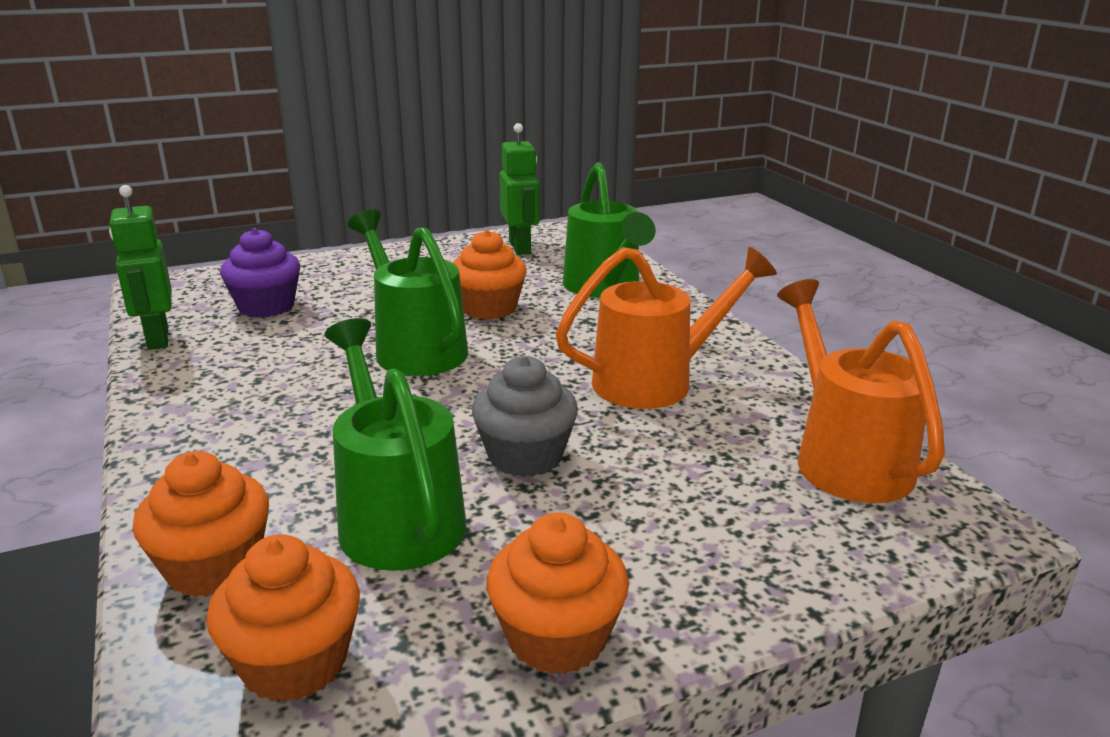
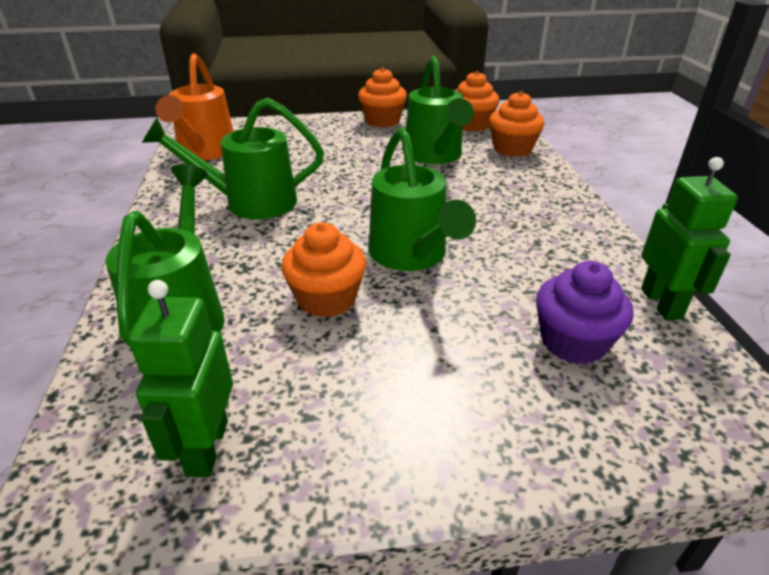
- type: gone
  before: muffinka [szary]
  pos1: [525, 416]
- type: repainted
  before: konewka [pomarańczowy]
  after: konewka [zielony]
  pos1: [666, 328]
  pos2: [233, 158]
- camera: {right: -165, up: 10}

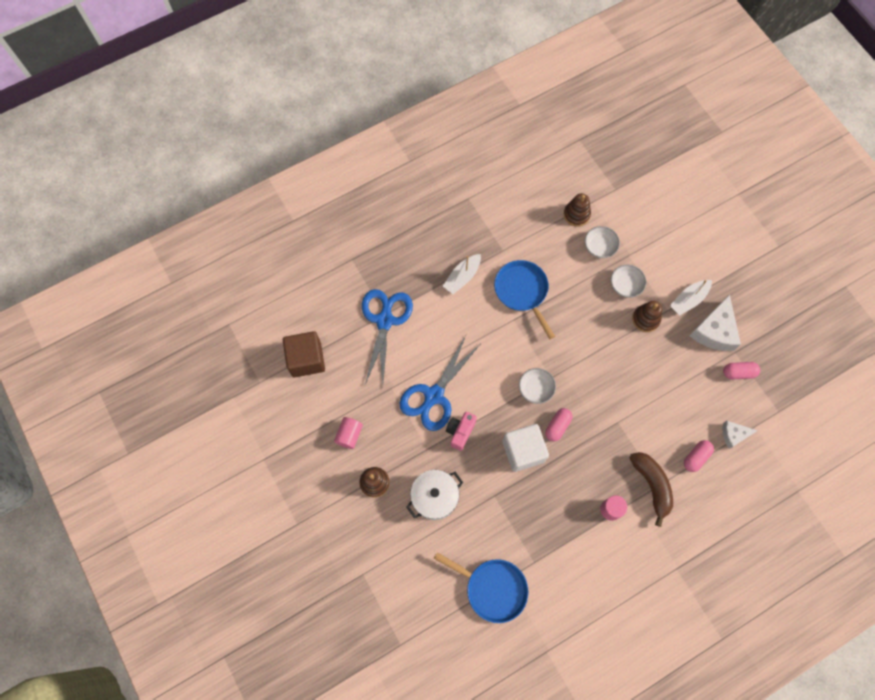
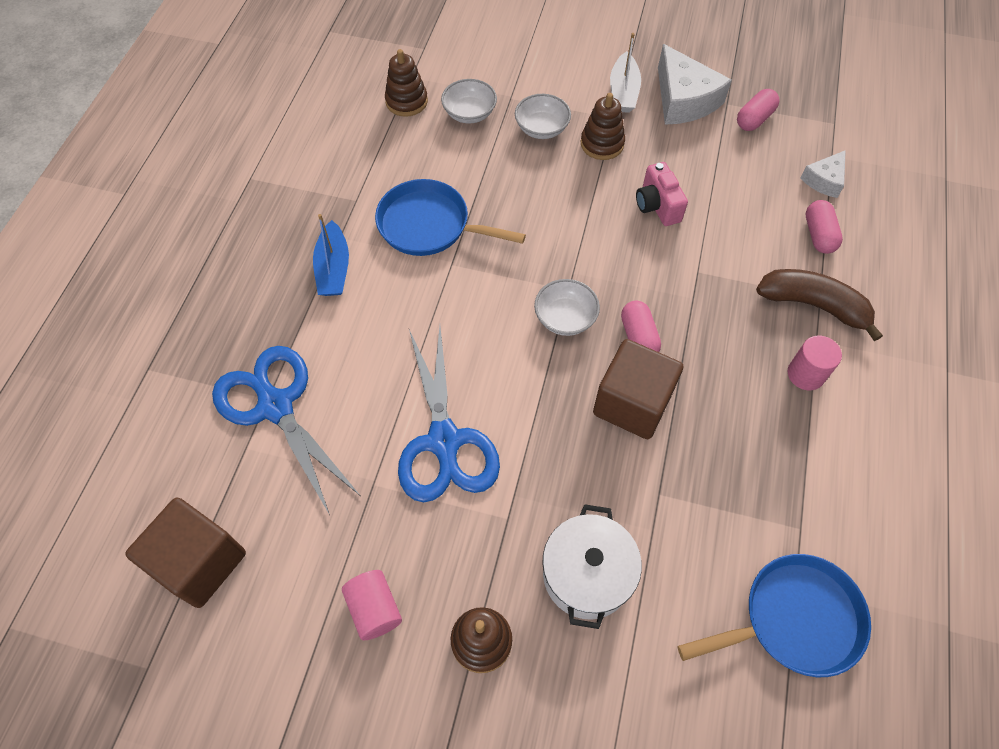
- type: shifted
  before: aparat fotograficzny [różowy]
  pos1: [461, 431]
  pos2: [662, 194]
- type: repainted
  before: łódka [biały]
  after: łódka [niebieski]
  pos1: [462, 274]
  pos2: [331, 255]
- type: repainted
  before: sześcian [biały]
  after: sześcian [brązowy]
  pos1: [525, 448]
  pos2: [638, 389]
- camera: {right: -45, up: -10}

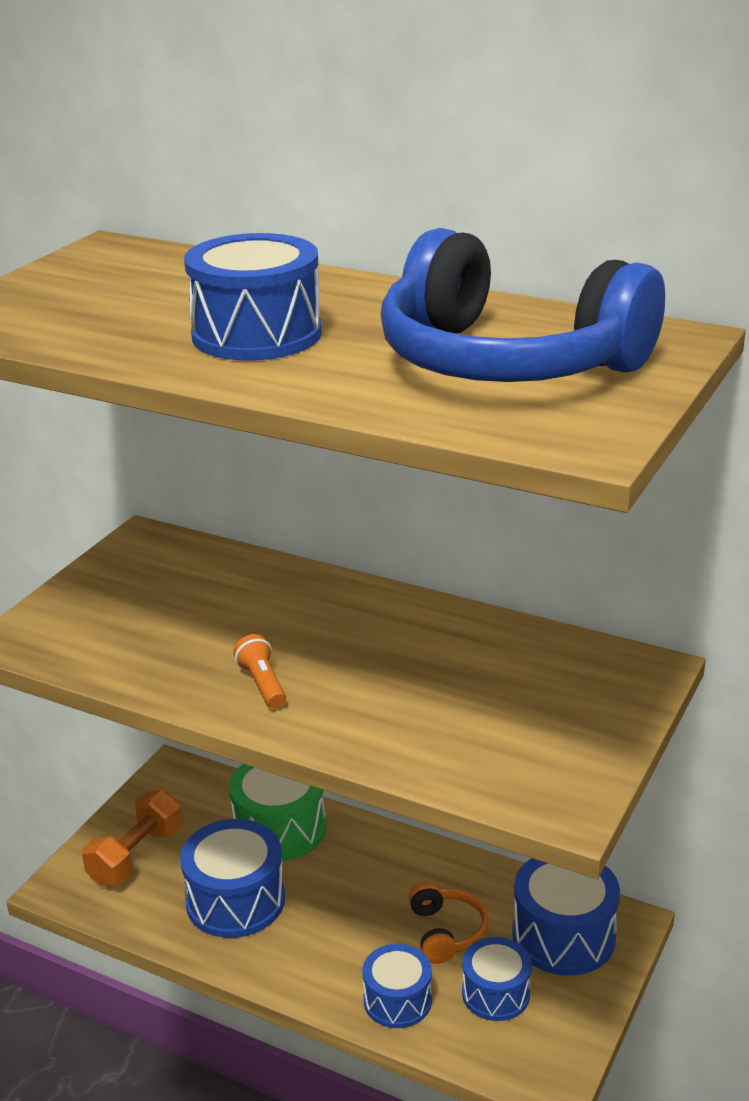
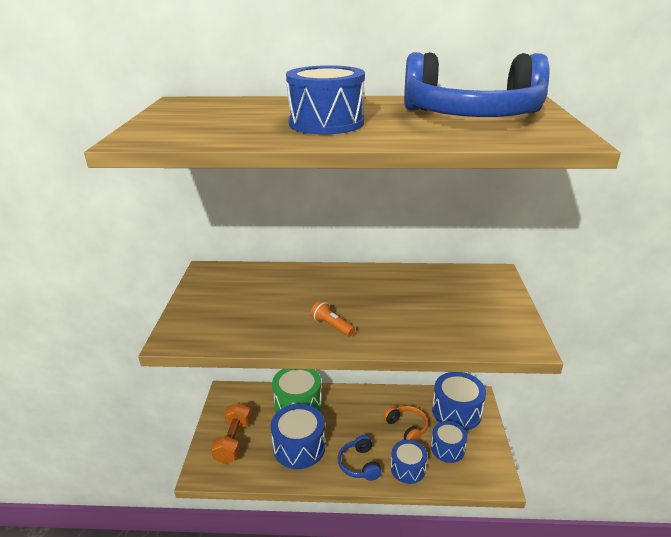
- type: new
  after: słuchawki [niebieski]
  pos2: [360, 458]
- camera: {right: -25, up: 0}

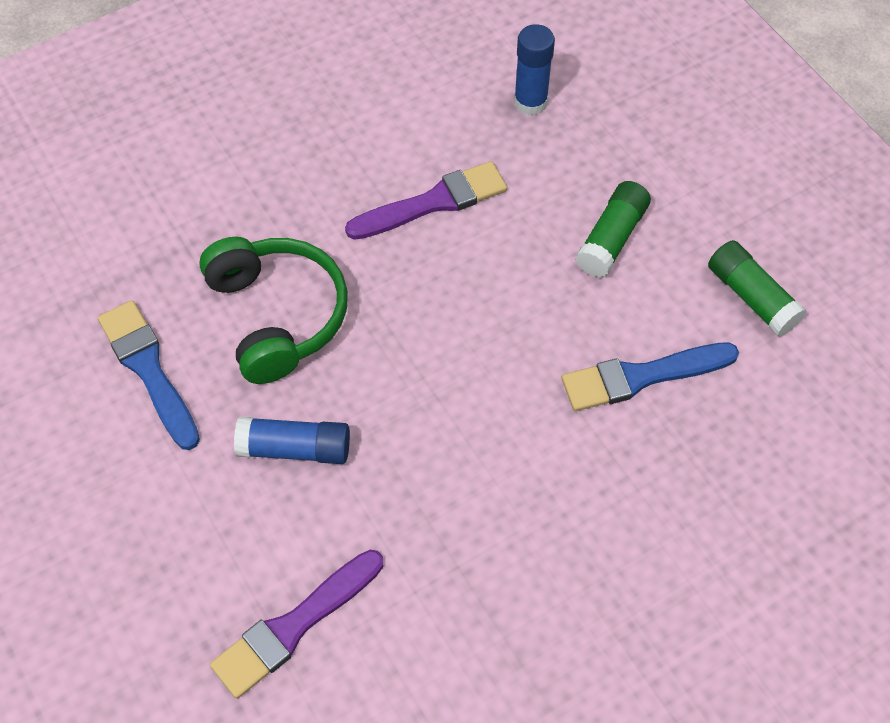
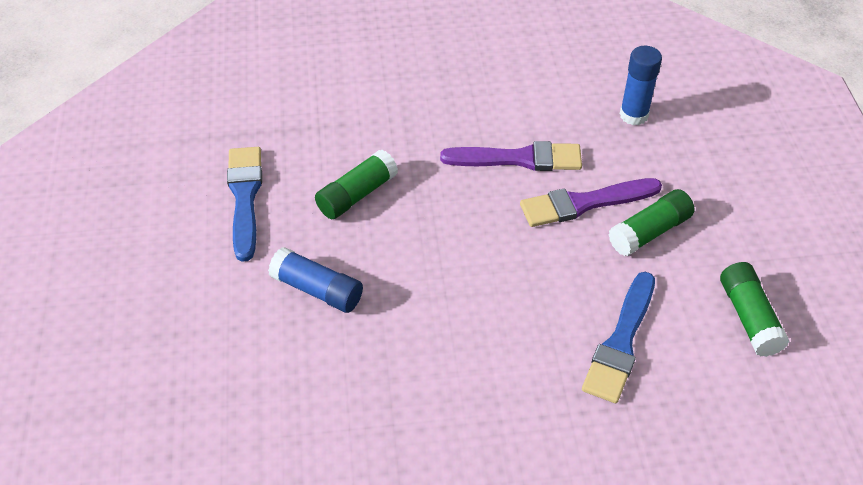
- type: shifted
  before: pędzel [fioletowy]
  pos1: [296, 624]
  pos2: [591, 202]
- type: swapped
  before: słuchawki [zielony]
  after: klej w sztyfcie [zielony]
  pos1: [273, 310]
  pos2: [356, 184]
- type: rotated
  before: pędzel [niebieski]
  pos1: [650, 376]
  pos2: [618, 337]
  turn: -75
- camera: {right: 25, up: -10}

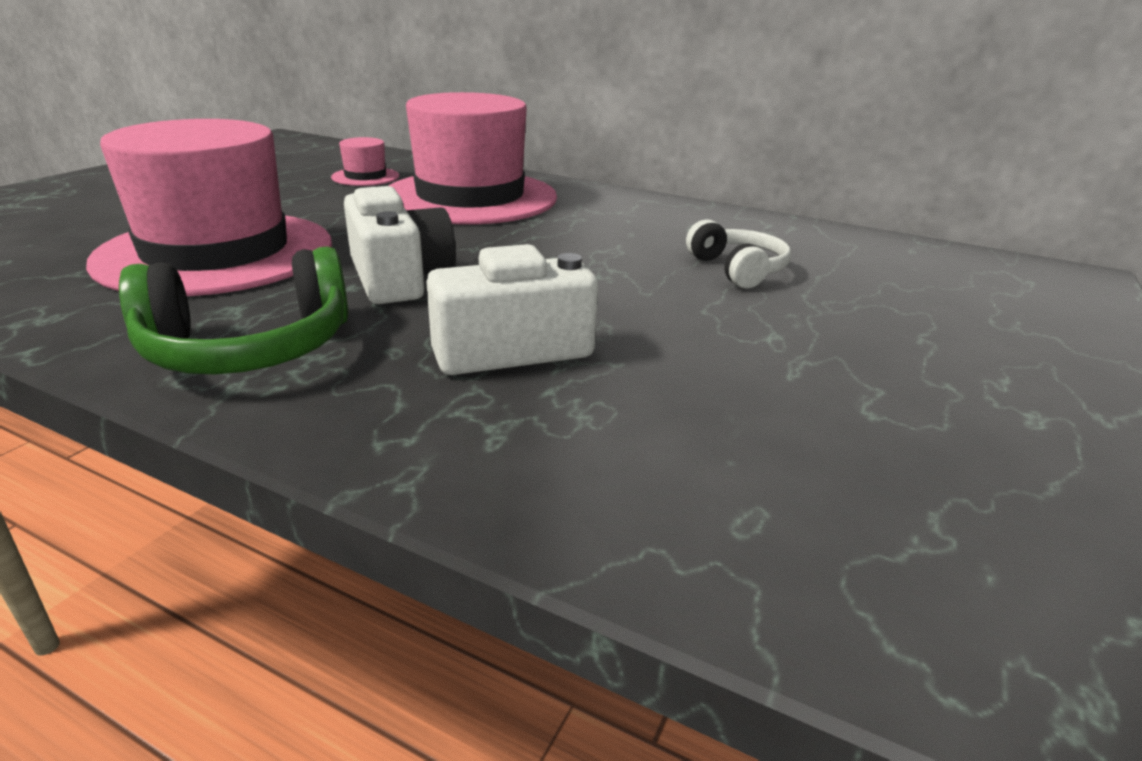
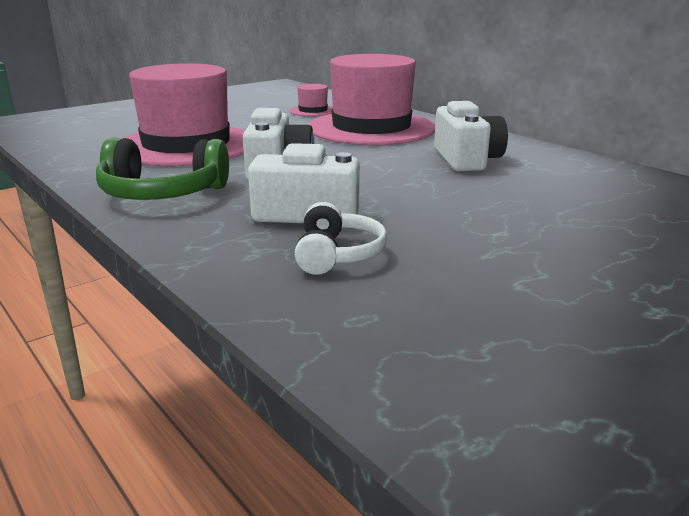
- type: new
  after: aparat fotograficzny [biały]
  pos2: [471, 136]
- type: shifted
  before: słuchawki [biały]
  pos1: [738, 253]
  pos2: [341, 238]
- camera: {right: 25, up: -5}

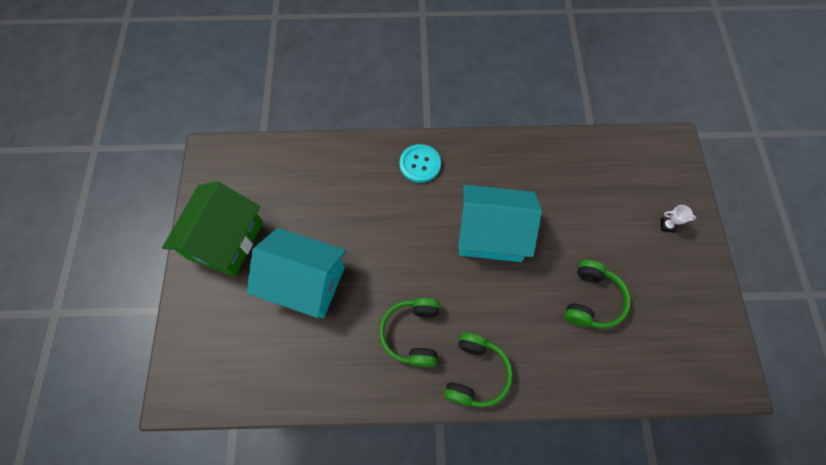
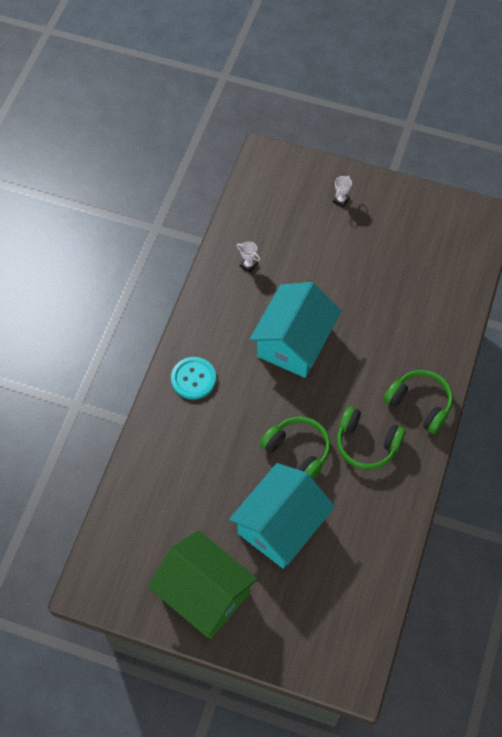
- type: new
  after: puchar [biały]
  pos2: [249, 257]
- type: shifted
  before: słuchawki [zielony]
  pos1: [597, 294]
  pos2: [295, 448]
- camera: {right: -70, up: -5}

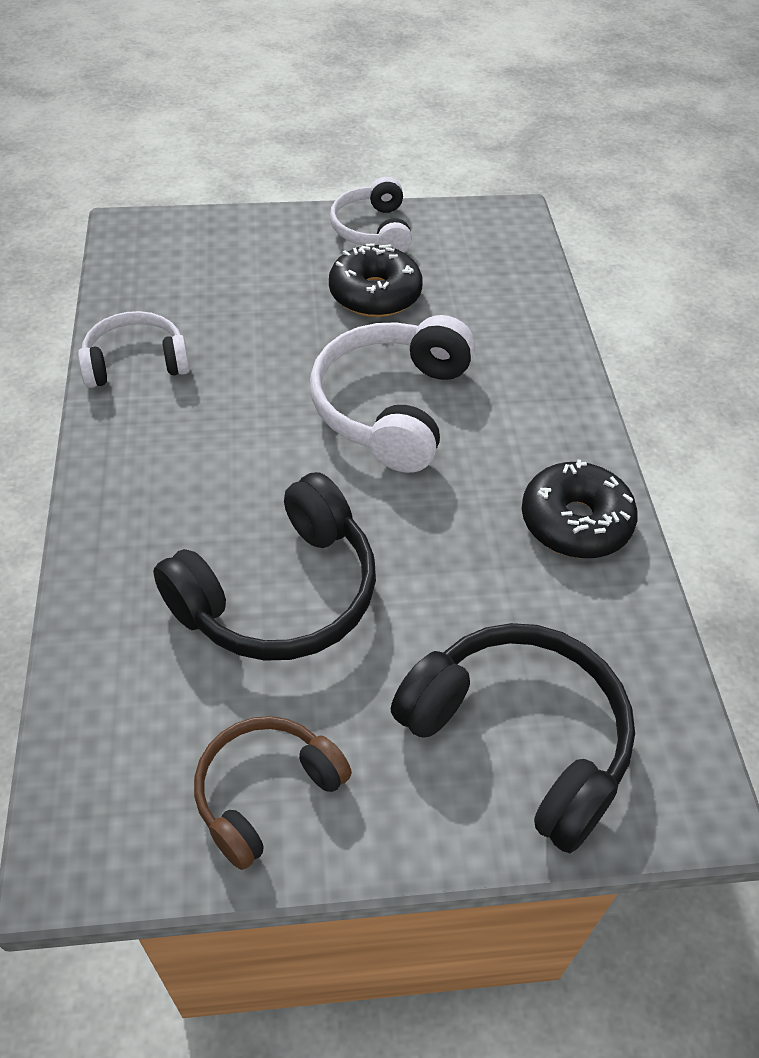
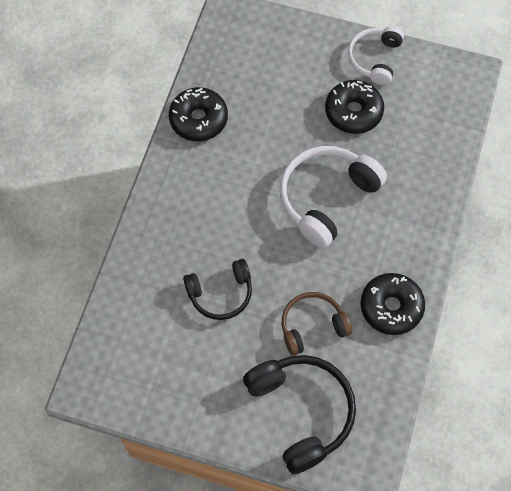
- type: shifted
  before: słuchawki [brązowy]
  pos1: [273, 793]
  pos2: [317, 324]
- type: swapped
  before: słuchawki [biały]
  after: donut [czarny]
  pos1: [134, 349]
  pos2: [198, 114]
- type: scaled
  before: słuchawki [czarny]
  pos1: [264, 566]
  pos2: [217, 289]
  scale: 0.63
- camera: {right: 25, up: 15}

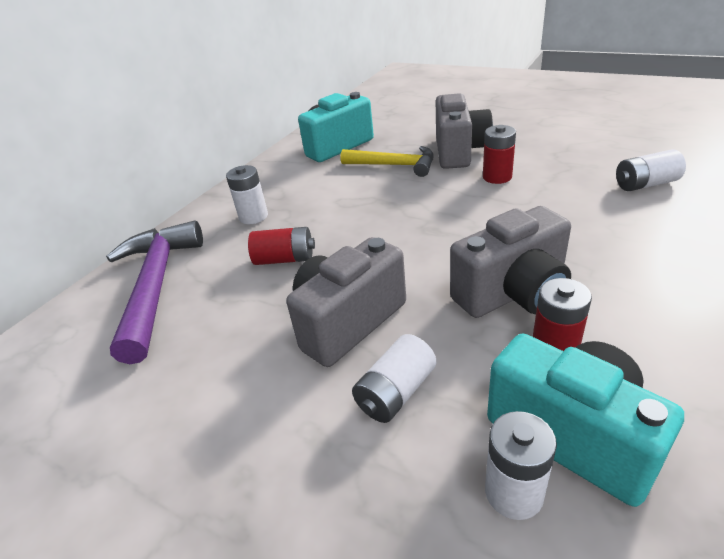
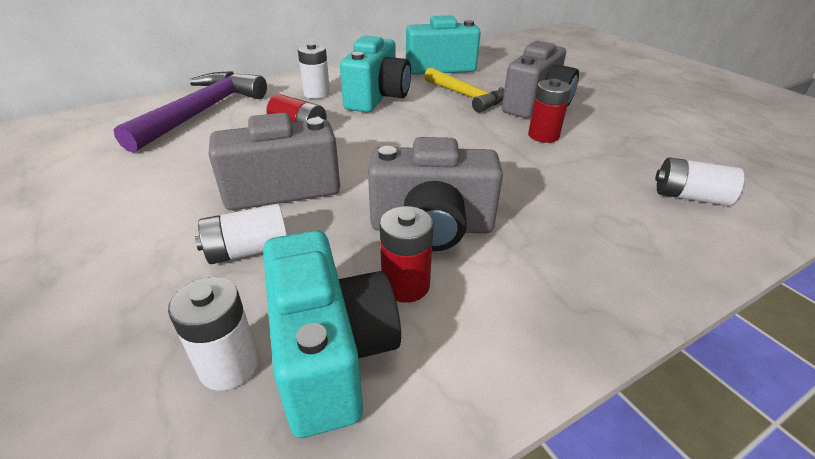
- type: new
  after: aparat fotograficzny [turkusowy]
  pos2: [375, 74]
- camera: {right: 25, up: 0}

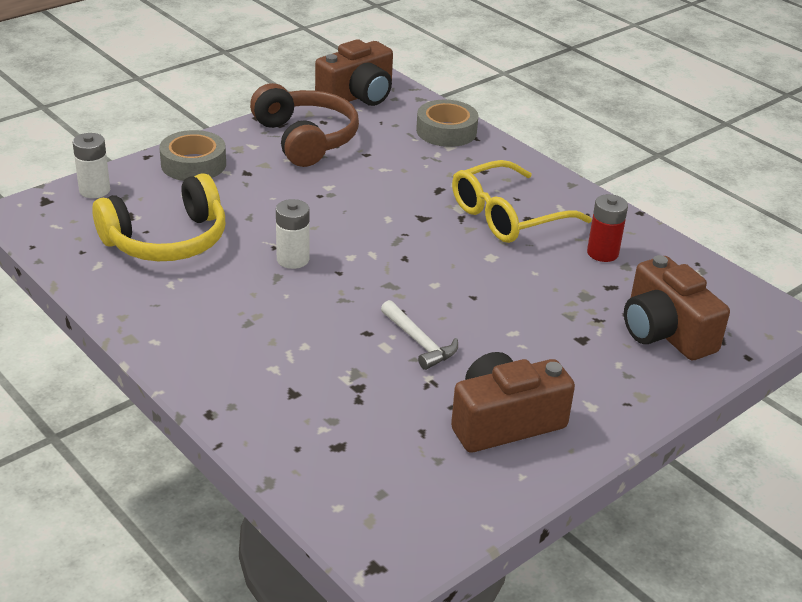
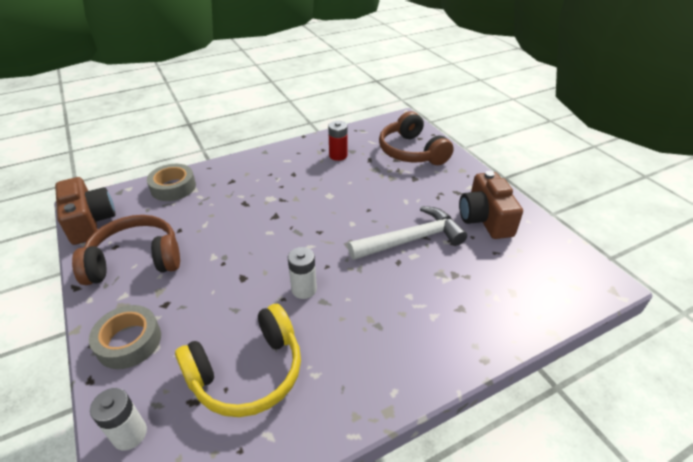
- type: gone
  before: okulary [żółty]
  pos1: [522, 201]
- type: swapped
  before: aparat fotograficzny [brązowy]
  after: słuchawki [brązowy]
  pos1: [677, 307]
  pos2: [416, 138]
- type: rotated
  before: słuchawki [żółty]
  pos1: [158, 217]
  pos2: [238, 360]
  turn: 75
- type: scaled
  before: młotek [biały]
  pos1: [419, 335]
  pos2: [407, 233]
  scale: 1.8
- camera: {right: -75, up: 5}

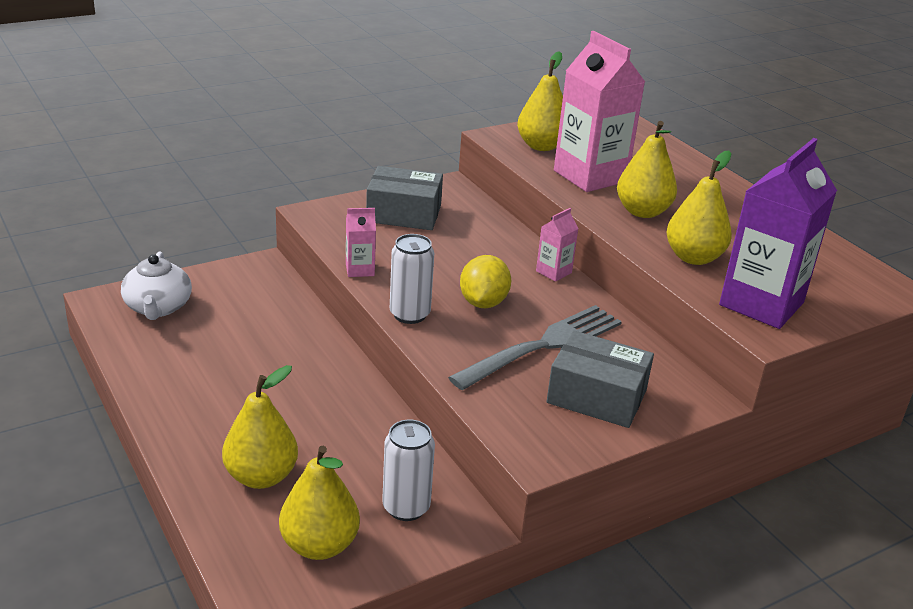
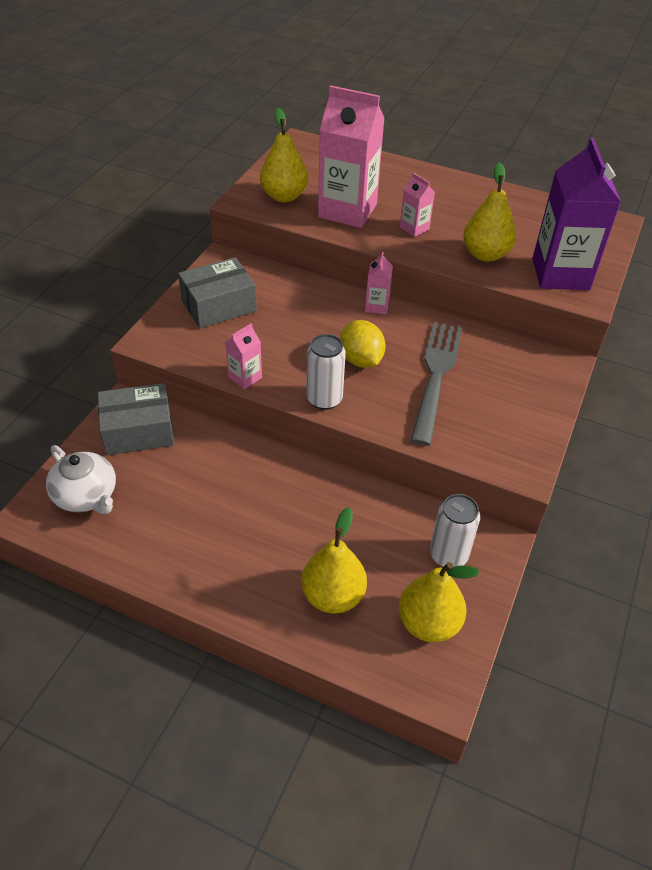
- type: shifted
  before: pudełko [szary]
  pos1: [600, 379]
  pos2: [135, 419]
- type: swapped
  before: gruszka [żółty]
  after: karton mleka [różowy]
  pos1: [647, 169]
  pos2: [417, 205]
- camera: {right: -35, up: 15}

